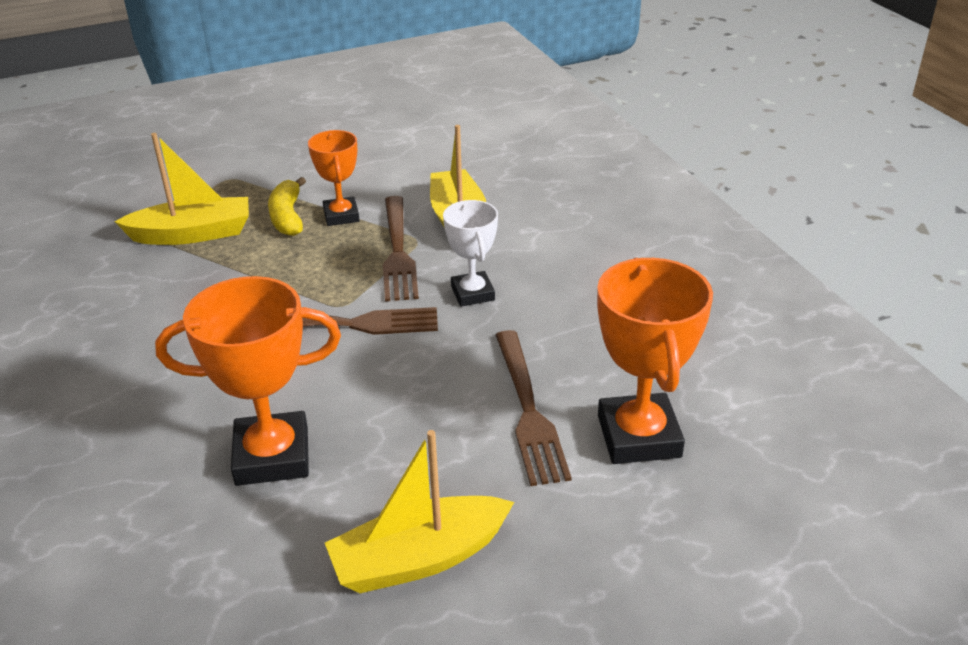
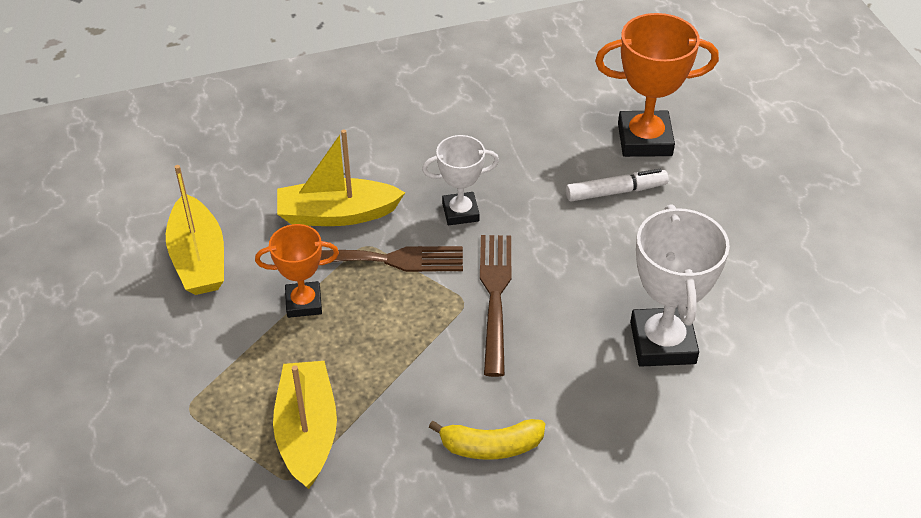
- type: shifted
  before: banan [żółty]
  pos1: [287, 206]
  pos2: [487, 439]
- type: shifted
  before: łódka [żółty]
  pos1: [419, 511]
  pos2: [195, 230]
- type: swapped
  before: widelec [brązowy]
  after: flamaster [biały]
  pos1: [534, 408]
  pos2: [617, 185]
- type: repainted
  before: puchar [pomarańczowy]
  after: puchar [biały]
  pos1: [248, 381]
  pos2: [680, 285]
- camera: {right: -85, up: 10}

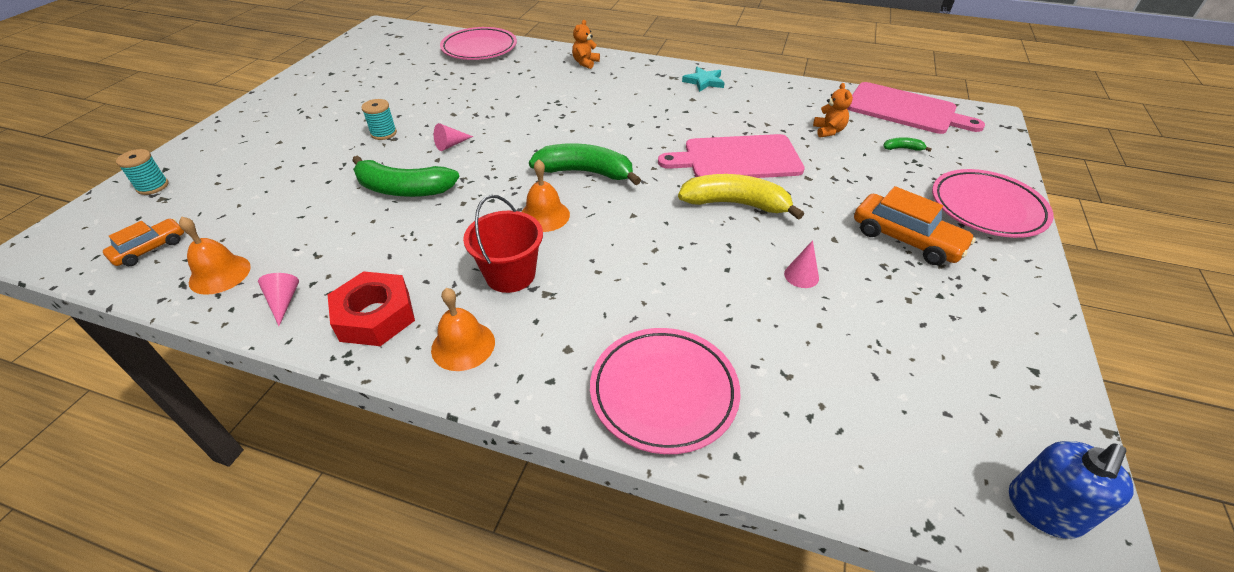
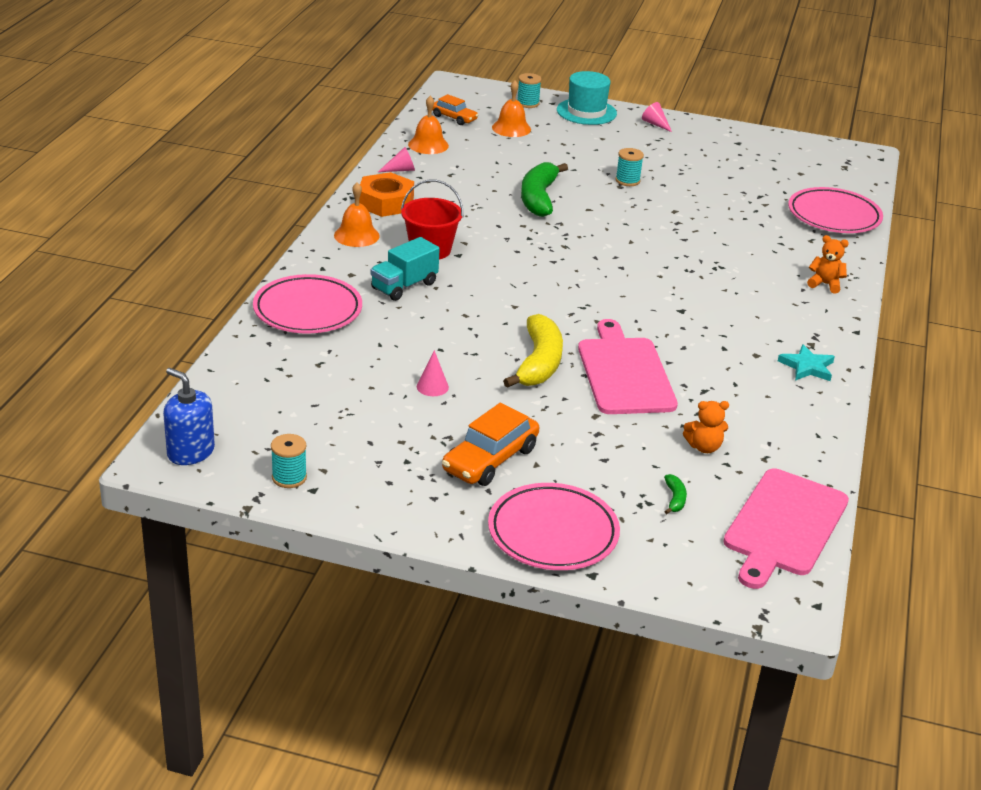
- type: gone
  before: banan [zielony]
  pos1: [585, 164]
- type: new
  after: szpulka [turkusowy]
  pos2: [289, 461]
- type: new
  after: ciężarówka [turkusowy]
  pos2: [405, 269]
- type: new
  after: kapelusz [turkusowy]
  pos2: [587, 98]
- type: shifted
  before: stożek [różowy]
  pos1: [453, 137]
  pos2: [657, 117]
- type: shifted
  before: dzwonek [pomarańczowy]
  pos1: [545, 195]
  pos2: [511, 108]
- type: repainted
  before: nakrętka [czerwony]
  after: nakrętka [pomarańczowy]
  pos1: [371, 308]
  pos2: [386, 194]
- camera: {right: 85, up: -10}

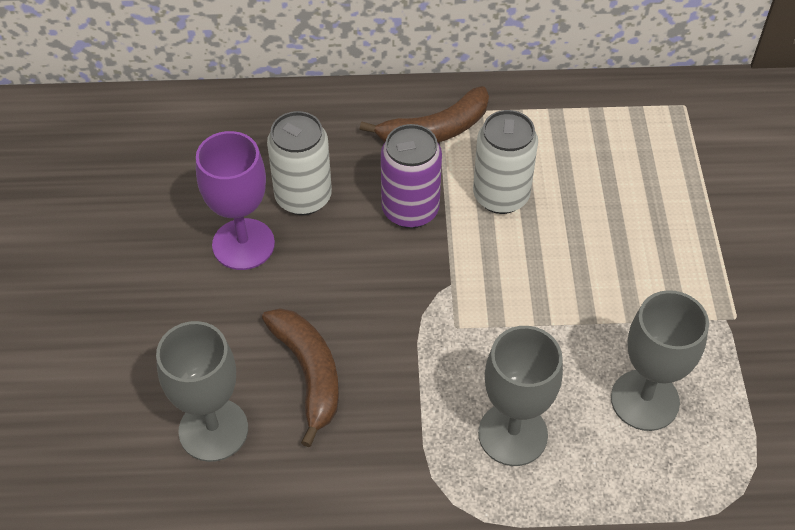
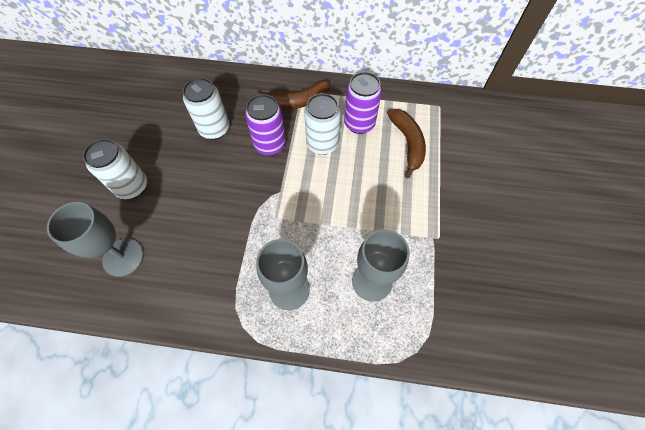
- type: gone
  before: kielich [fioletowy]
  pos1: [235, 200]
- type: new
  after: puszka [biały]
  pos2: [115, 169]
- type: new
  after: puszka [fioletowy]
  pos2: [363, 103]
- type: shifted
  before: banan [brązowy]
  pos1: [300, 377]
  pos2: [406, 143]
- camera: {right: 10, up: 10}

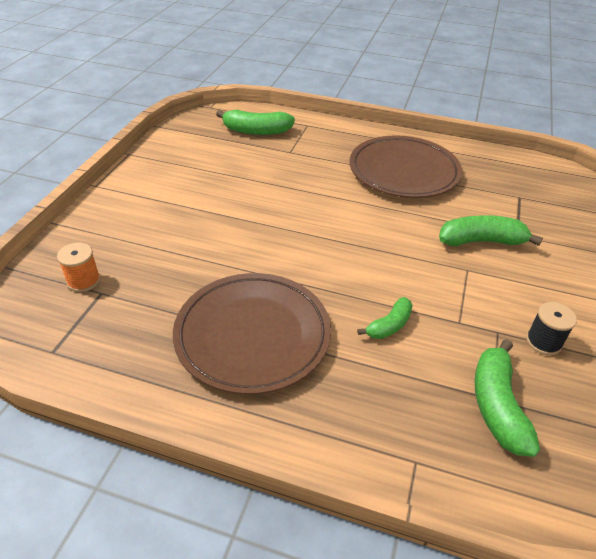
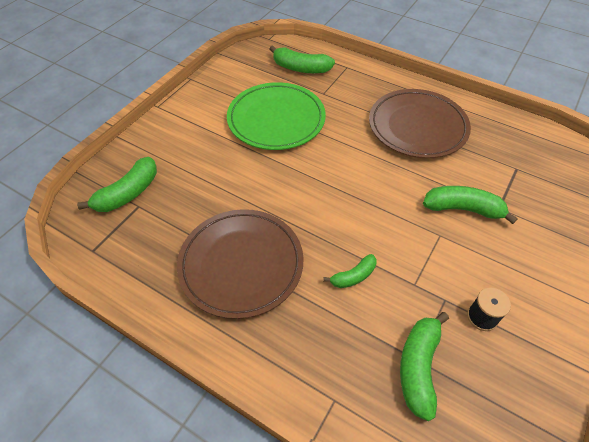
- type: new
  after: talerz [zielony]
  pos2: [276, 116]
- type: swapped
  before: szpulka [pomarańczowy]
  after: banan [zielony]
  pos1: [78, 267]
  pos2: [117, 184]
- camera: {right: 15, up: 10}

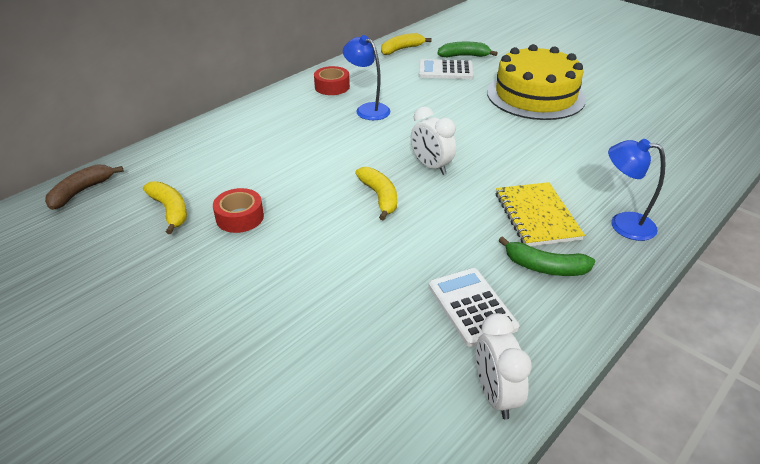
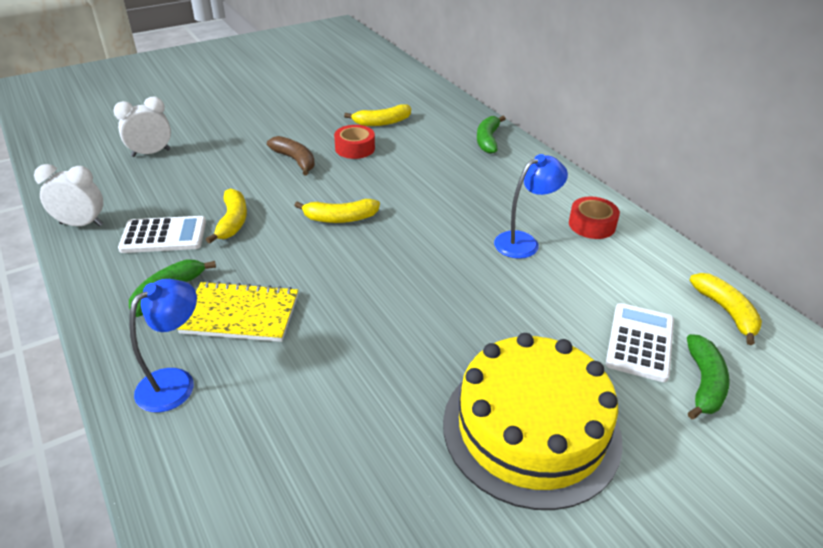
- type: new
  after: banan [żółty]
  pos2: [226, 216]
- type: new
  after: banan [zielony]
  pos2: [491, 135]
- type: shifted
  before: banan [brązowy]
  pos1: [84, 187]
  pos2: [291, 155]
- type: shifted
  before: budzik [biały]
  pos1: [433, 141]
  pos2: [142, 127]
- camera: {right: 105, up: 0}

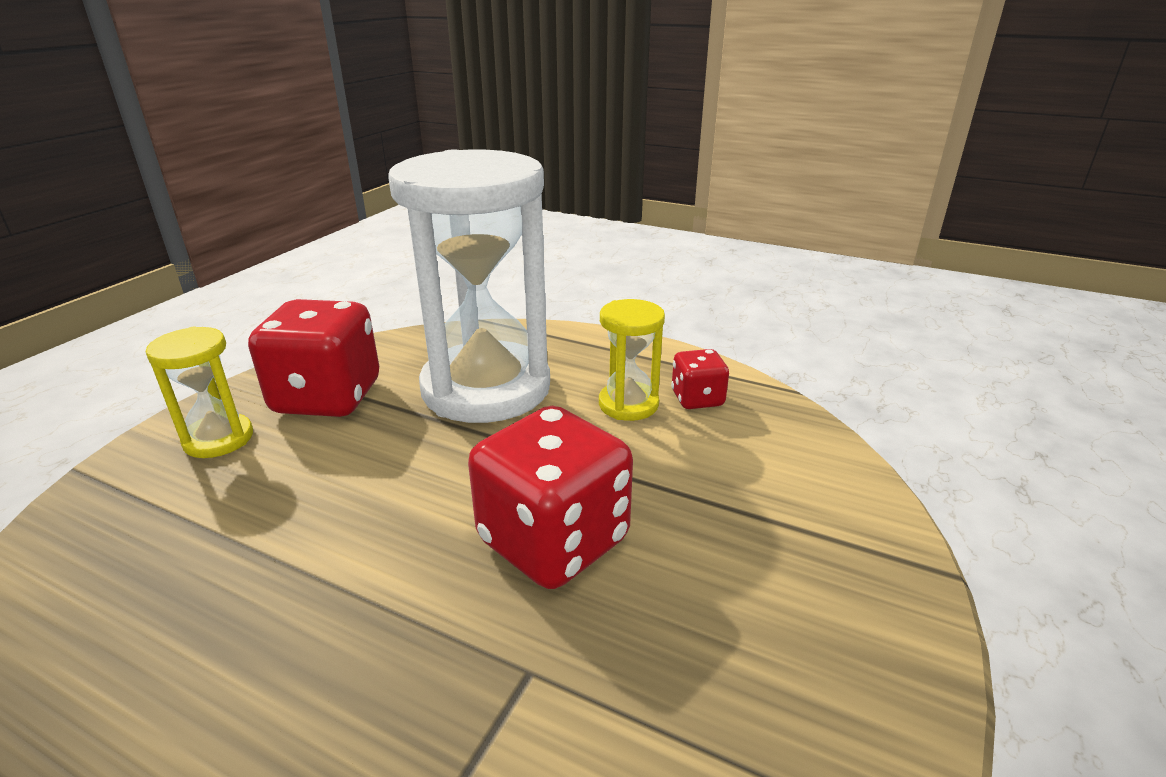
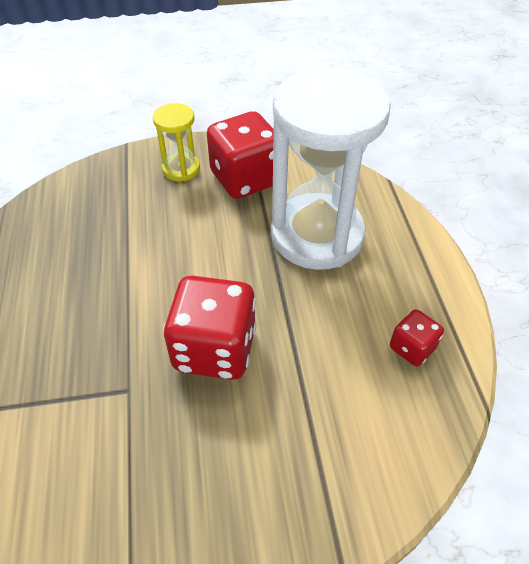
- type: gone
  before: klepsydra [żółty]
  pos1: [632, 360]
- camera: {right: 55, up: 20}

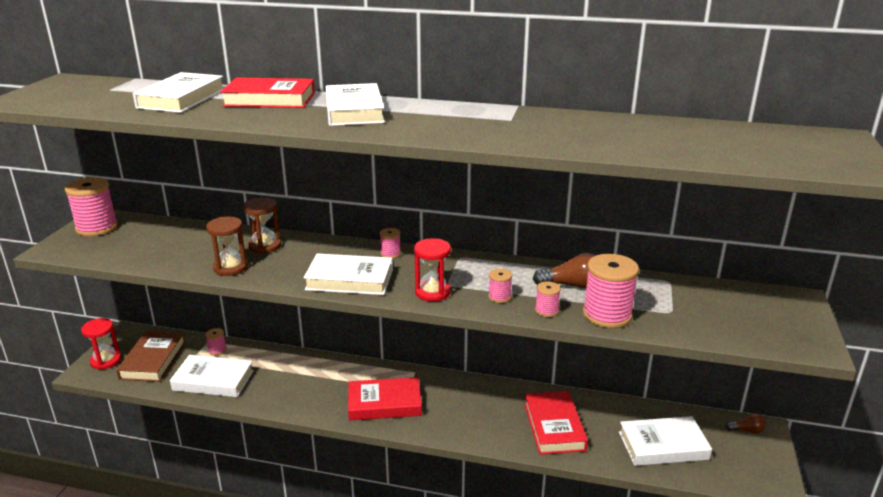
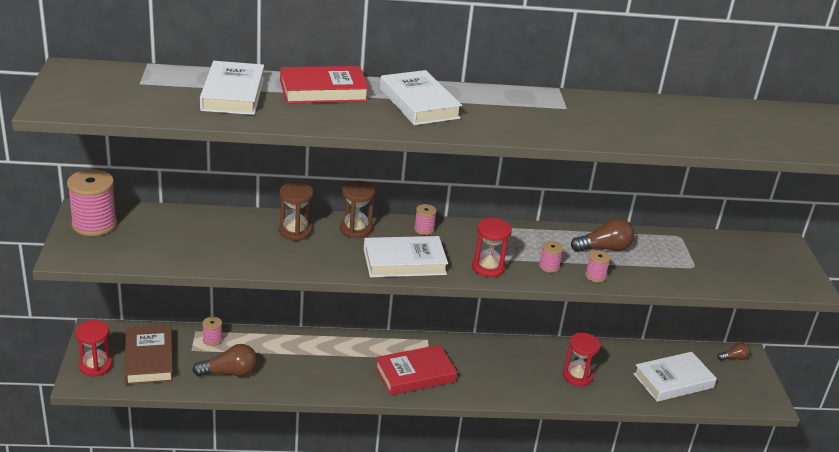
- type: gone
  before: szpulka [różowy]
  pos1: [611, 291]
- type: shifted
  before: klepsydra [brązowy]
  pos1: [227, 246]
  pos2: [357, 209]
- type: swapped
  before: książka [biały]
  after: żarówka [brązowy]
  pos1: [212, 376]
  pos2: [224, 360]
- type: swapped
  before: książka [czerwony]
  after: klepsydra [czerwony]
  pos1: [556, 423]
  pos2: [582, 359]
- camera: {right: -20, up: 5}

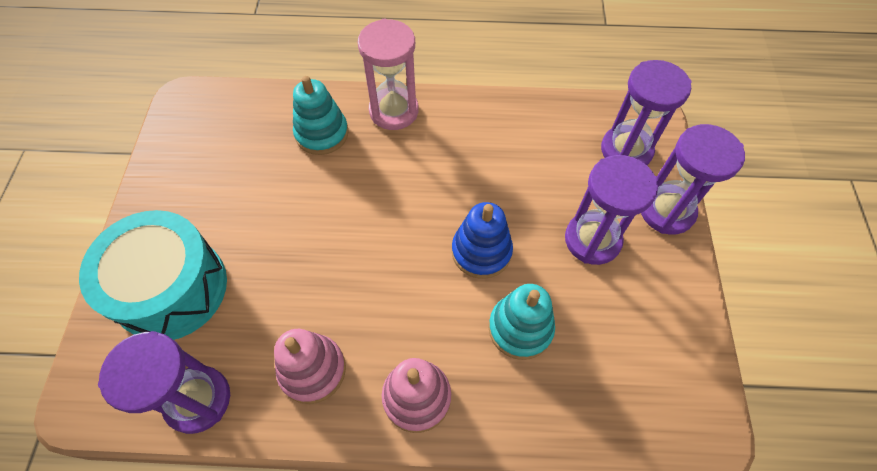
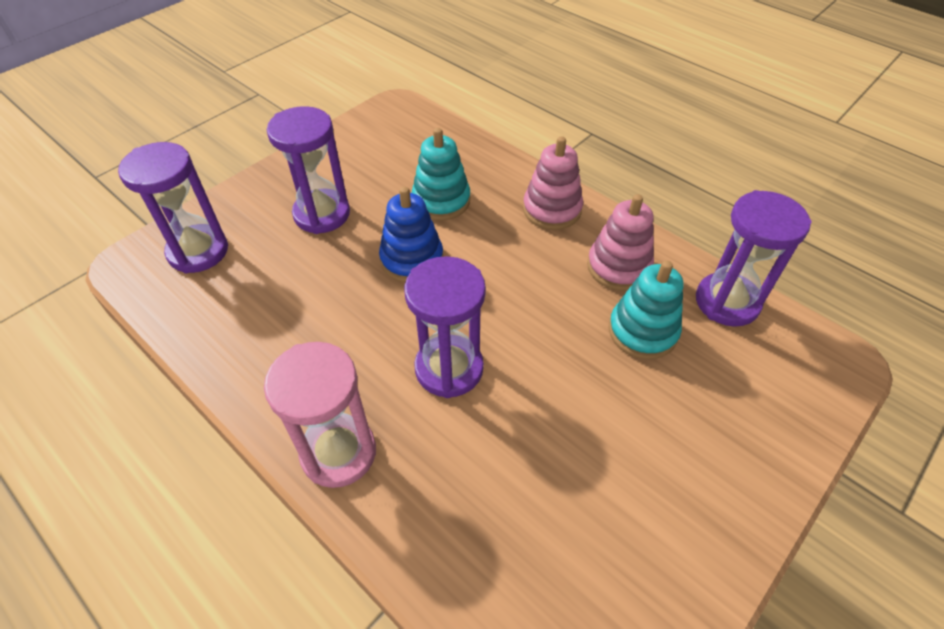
- type: gone
  before: bęben [turkusowy]
  pos1: [153, 275]
- type: shifted
  before: zabawka nakładanka [turkusowy]
  pos1: [321, 115]
  pos2: [645, 310]
- type: shifted
  before: klepsydra [fioletowy]
  pos1: [693, 179]
  pos2: [445, 327]
- camera: {right: -140, up: -10}

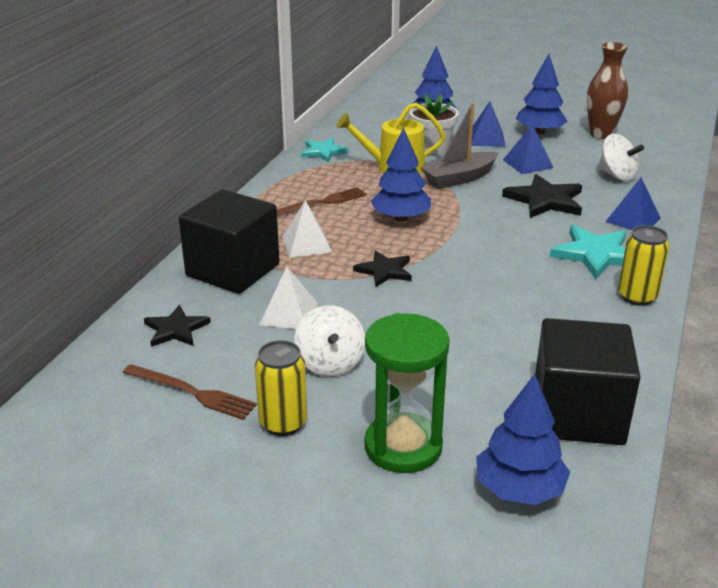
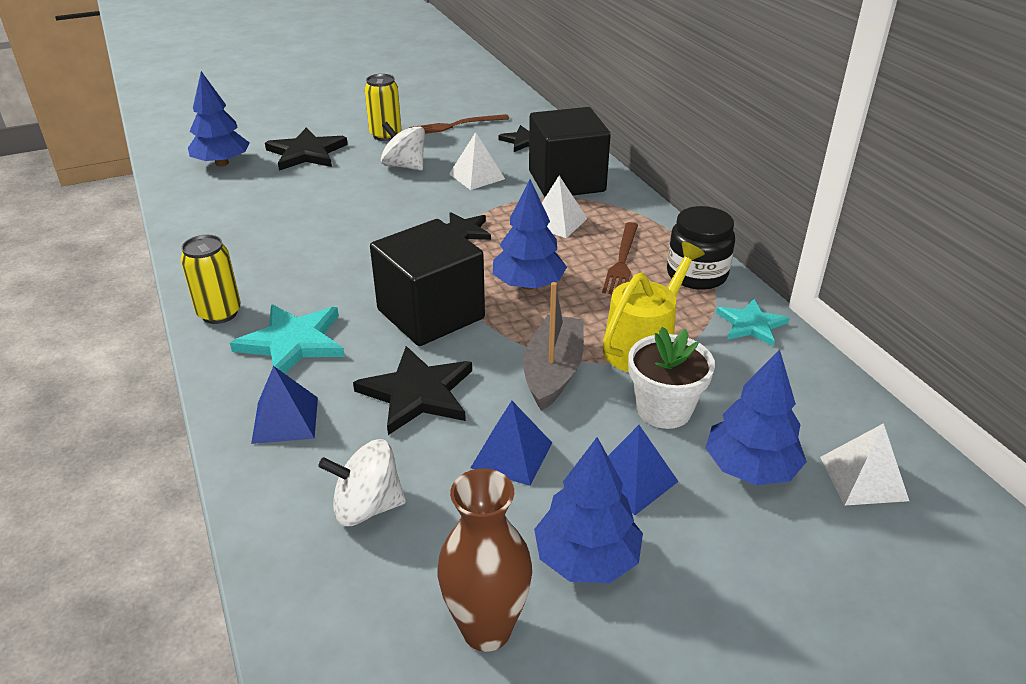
- type: new
  after: słoik [czarny]
  pos2: [701, 248]
- type: new
  after: piramida [biały]
  pos2: [864, 464]
- type: shifted
  before: sześcian [czarny]
  pos1: [588, 381]
  pos2: [427, 282]
- type: swapped
  before: klepsydra [zielony]
  after: gwiazda [czarny]
  pos1: [407, 393]
  pos2: [306, 149]
- camera: {right: 135, up: 5}

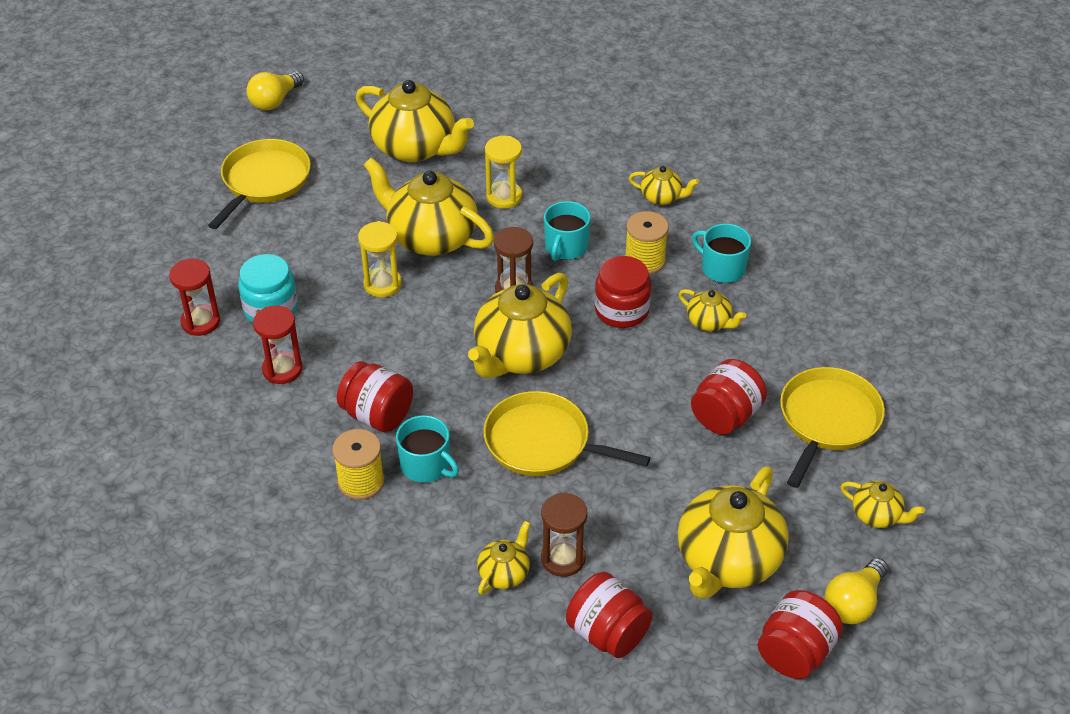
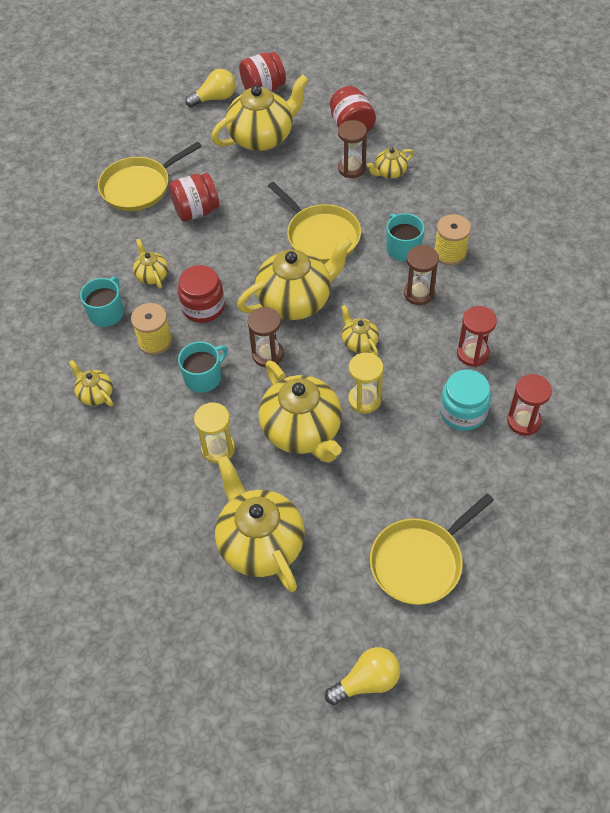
- type: shifted
  before: imbryk [żółty]
  pos1: [882, 504]
  pos2: [360, 330]
- type: swapped
  before: słoik [czerwony]
  after: klepsydra [brązowy]
  pos1: [375, 396]
  pos2: [421, 275]
- type: rotated
  before: kubek [turkusowy]
  pos1: [721, 253]
  pos2: [102, 301]
  turn: -135
- camera: {right: -150, up: 10}

